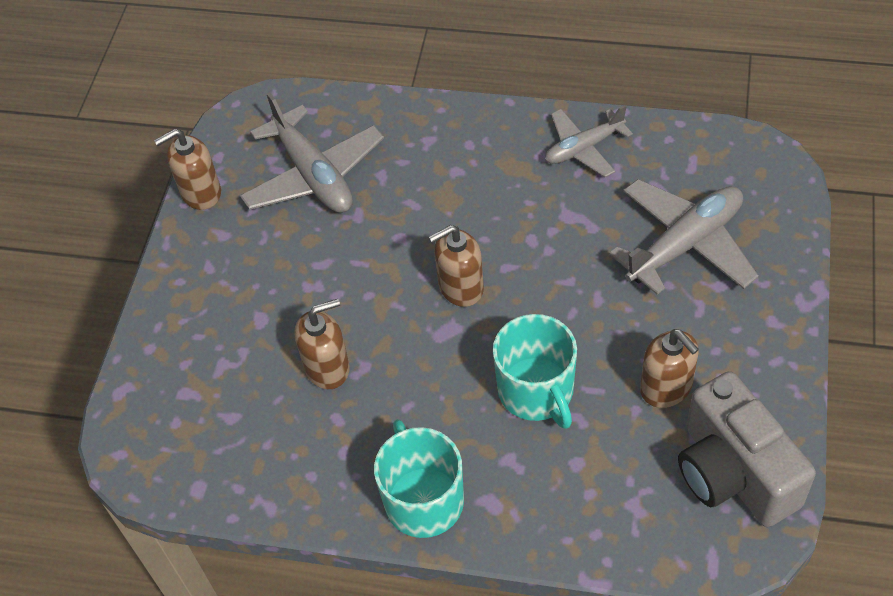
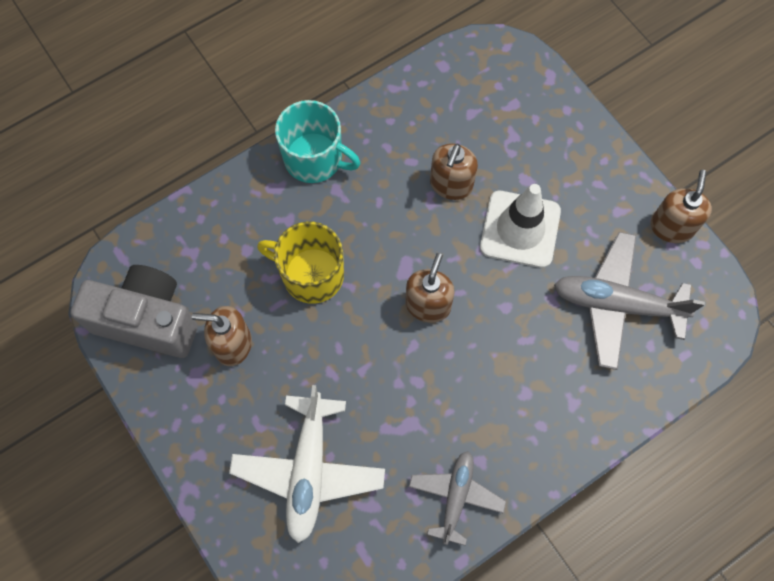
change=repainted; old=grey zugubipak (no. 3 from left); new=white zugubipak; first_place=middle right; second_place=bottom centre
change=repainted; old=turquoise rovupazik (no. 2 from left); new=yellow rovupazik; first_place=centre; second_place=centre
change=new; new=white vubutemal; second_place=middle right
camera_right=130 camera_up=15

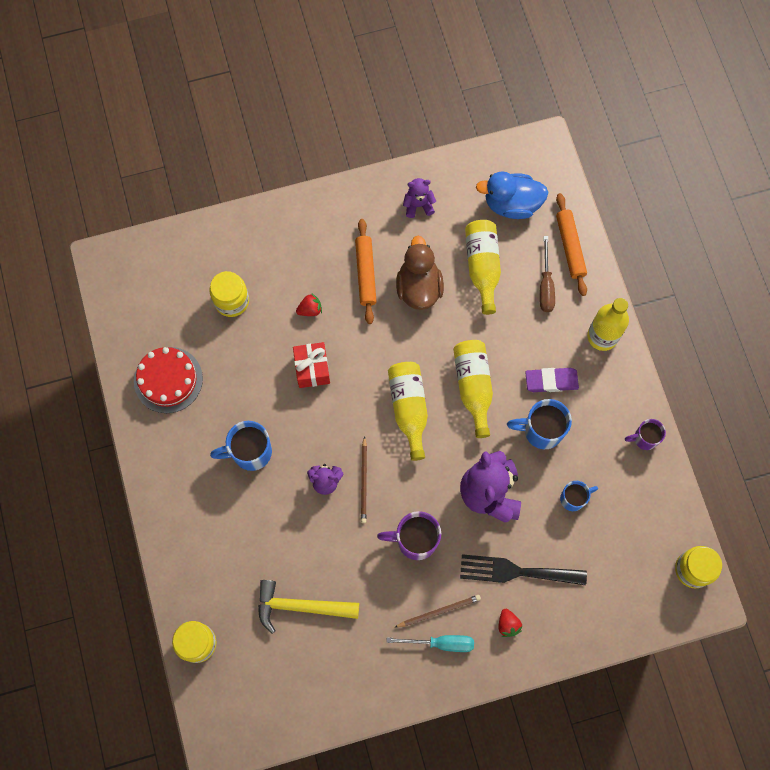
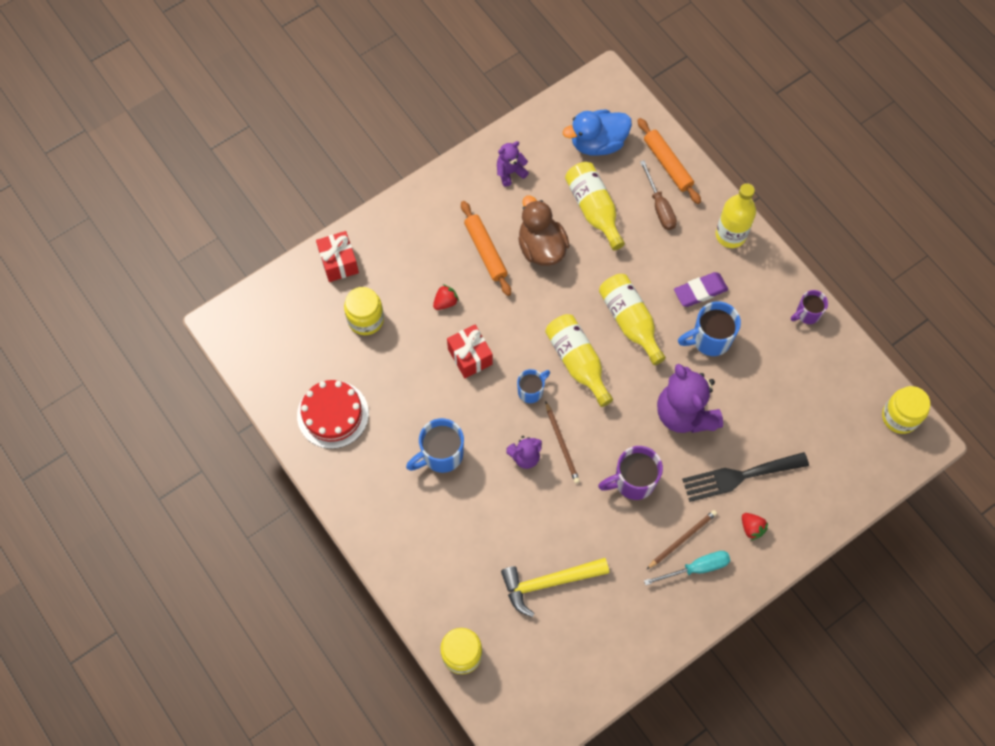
change=shifted; old=blue rovupazik (no. 3 from left in the first image); new=blue rovupazik (no. 2 from left); first_place=middle right; second_place=centre
change=new; new=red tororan (no. 1 from left); second_place=centre
camera_right=-20 camera_up=-5

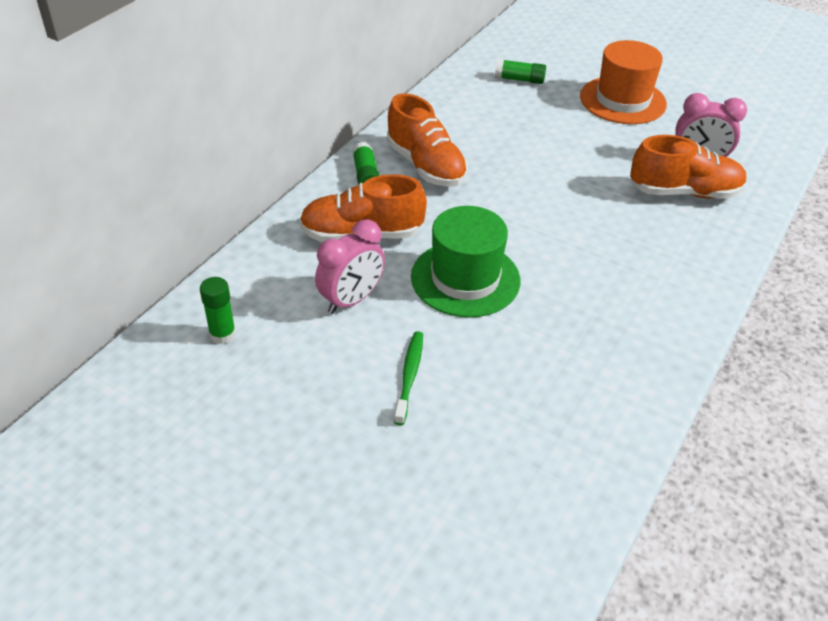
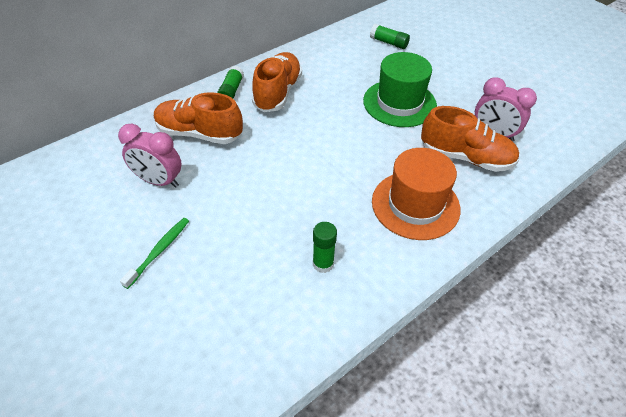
change=shifted; old=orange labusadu; first_place=top right; second_place=centre
change=rotated; old=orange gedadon (no. 2 from left); first_place=top centre; second_place=top centre; degrees=-150
change=shifted; old=green labusadu; first_place=centre; second_place=top centre
change=rotated; old=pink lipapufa (no. 1 from left); first_place=centre; second_place=middle left; degrees=45
change=shifted; old=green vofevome (no. 1 from left in the first image); new=green vofevome (no. 2 from left); first_place=middle left; second_place=centre
camera_right=20 camera_up=5

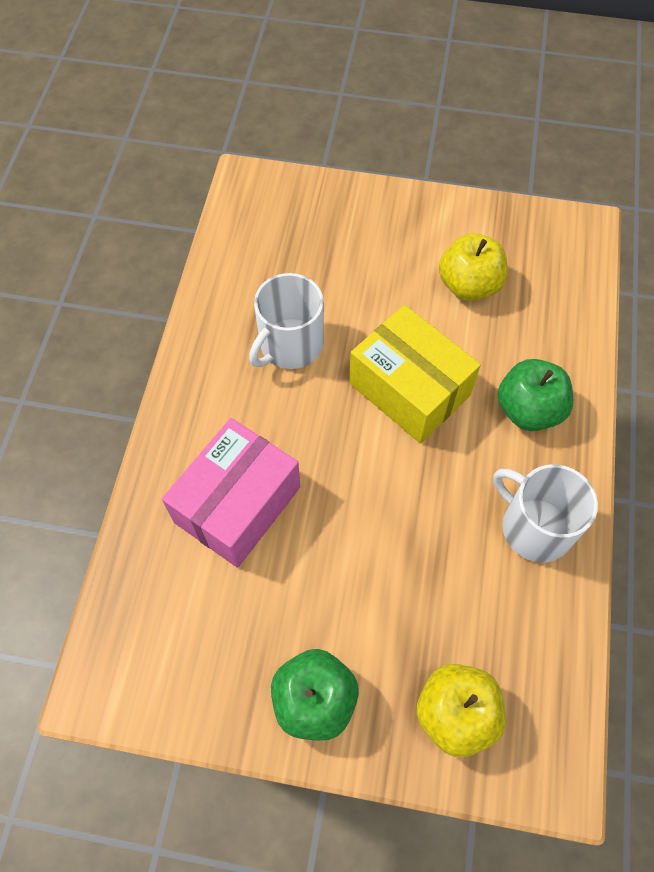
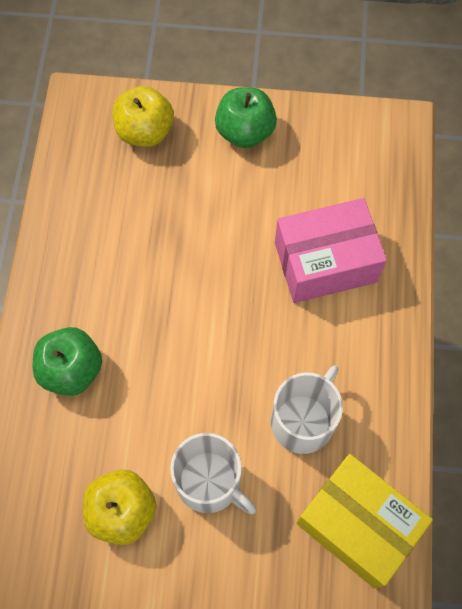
change=shifted; old=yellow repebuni; first_place=centre; second_place=bottom right
change=rotated; old=pink repebuni; first_place=centre; second_place=middle right; degrees=45
change=shifted; old=white rovupazik (no. 2 from left in the first image); new=white rovupazik (no. 1 from left); first_place=middle right; second_place=bottom centre
camera_right=175 camera_up=5

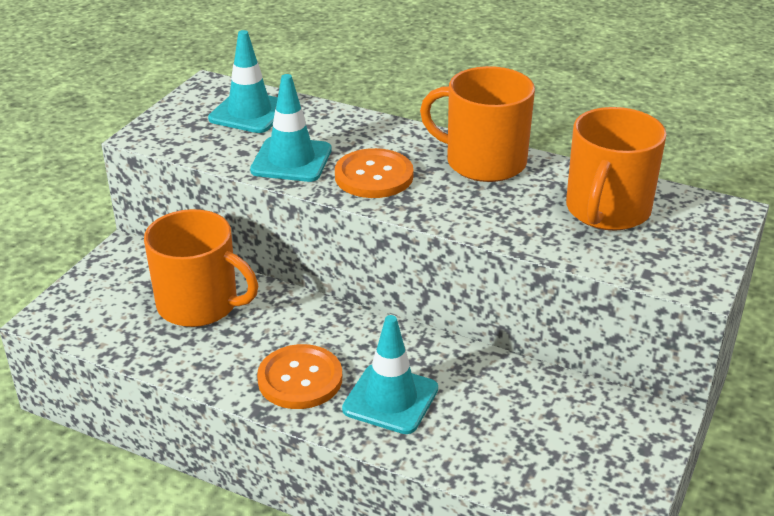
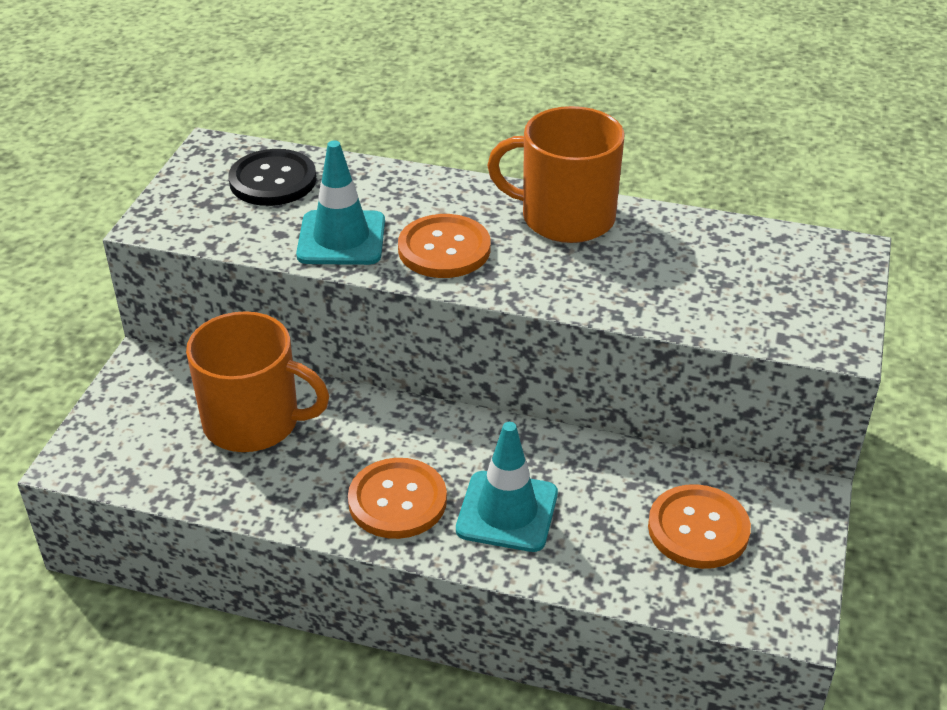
change=swapped; old=turquoise vubutemal (no. 1 from left); new=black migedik; first_place=top left; second_place=top left
change=gone; old=orange rovupazik (no. 3 from left); first_place=top right
change=new; new=orange migedik (no. 3 from left); second_place=bottom right
camera_right=-10 camera_up=5

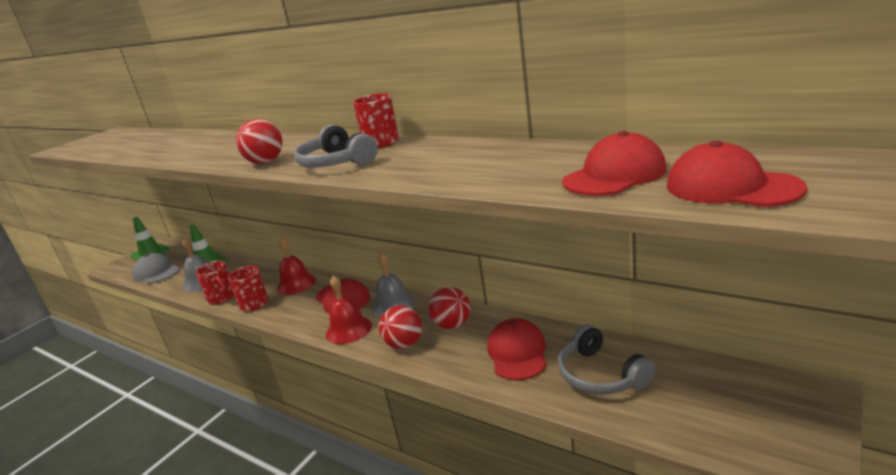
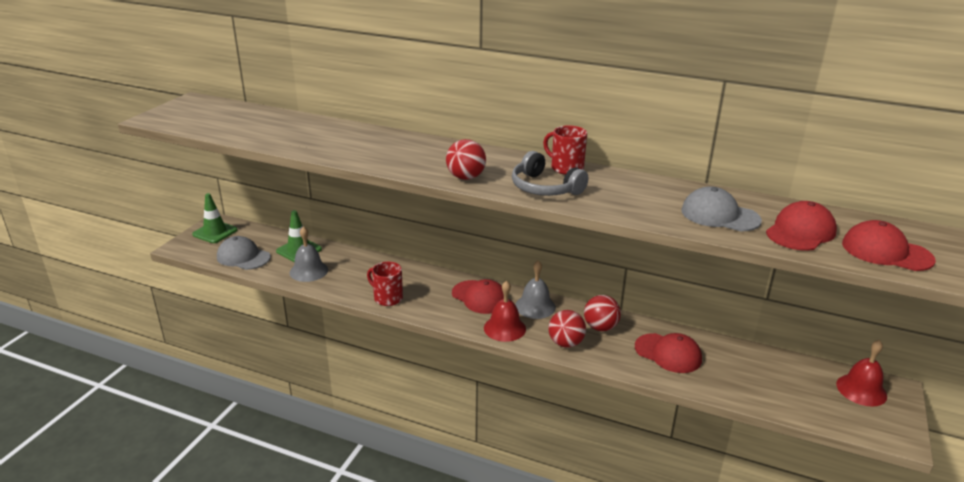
change=shifted; old=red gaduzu (no. 1 from left in the first image); new=red gaduzu (no. 2 from left); first_place=middle left; second_place=bottom right
change=gone; old=red rovupazik (no. 1 from left); first_place=middle left
change=rotated; old=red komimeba (no. 2 from left); first_place=bottom centre; second_place=bottom right; degrees=135
change=gone; old=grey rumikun (no. 2 from left); first_place=bottom right
change=new; new=grey komimeba (no. 2 from left); second_place=middle right
camera_right=-15 camera_up=5

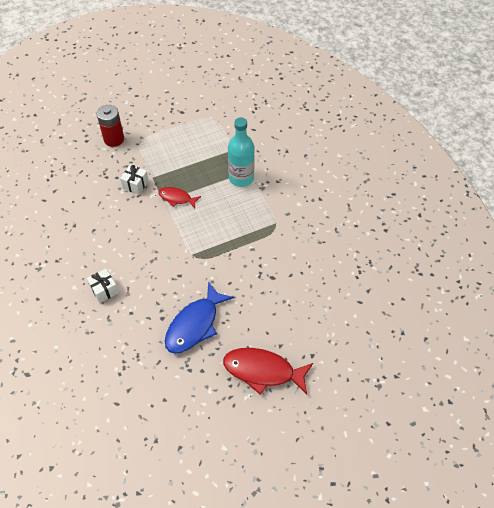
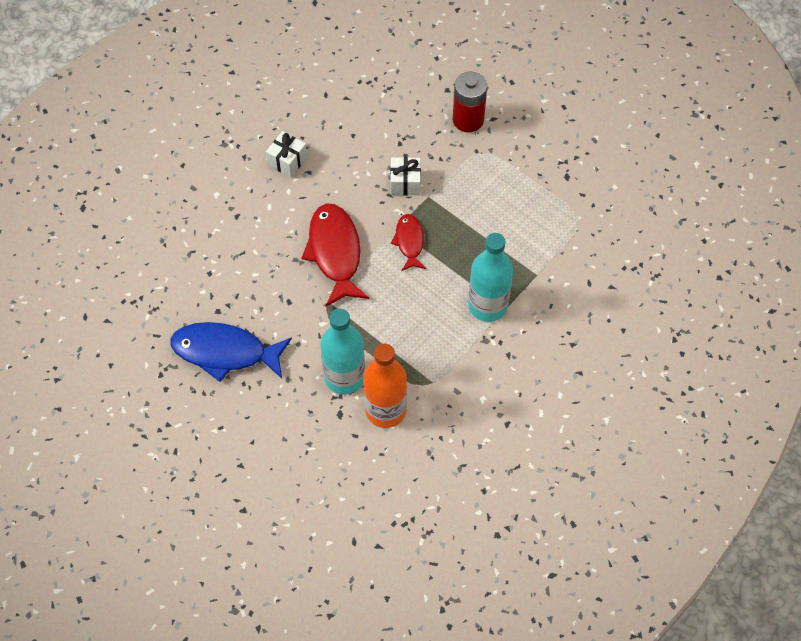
change=shifted; old=white tororan (no. 1 from left); first_place=middle left; second_place=top centre
change=shifted; old=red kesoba (no. 2 from left in the first image); new=red kesoba (no. 1 from left); first_place=bottom centre; second_place=centre
change=new; new=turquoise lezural (no. 1 from left); second_place=centre
change=new; new=orange lezural; second_place=centre
camera_right=65 camera_up=5

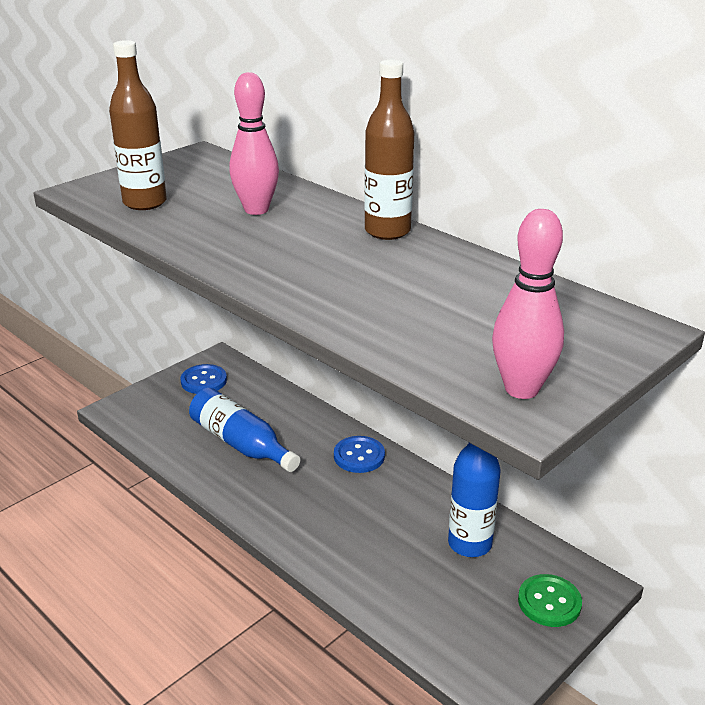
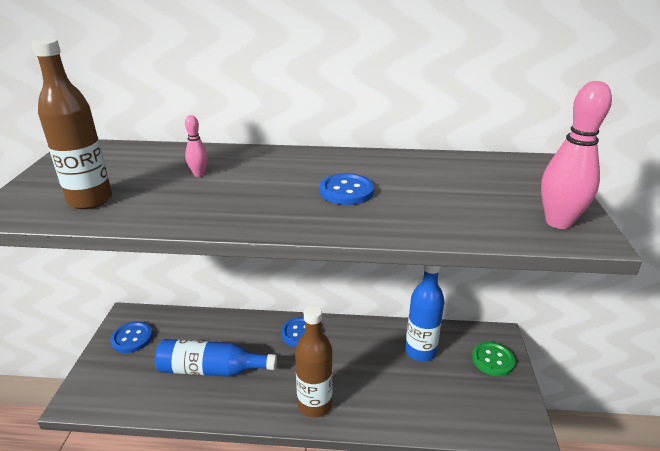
change=shifted; old=brown lezural (no. 2 from left); first_place=top centre; second_place=bottom centre
change=scaled; old=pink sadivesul (no. 1 from left); first_place=top centre; second_place=top left; factor=0.51
change=new; new=blue migedik (no. 3 from left); second_place=centre
camera_right=-40 camera_up=0

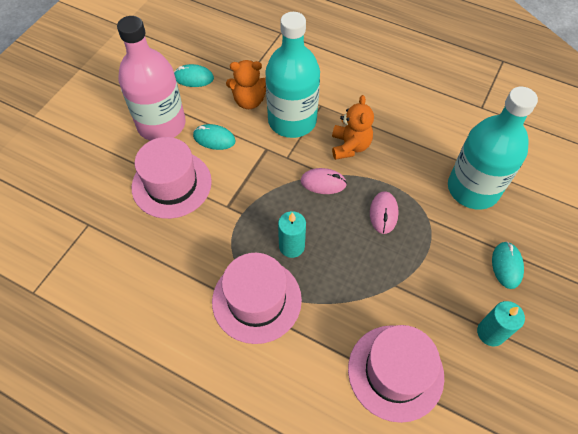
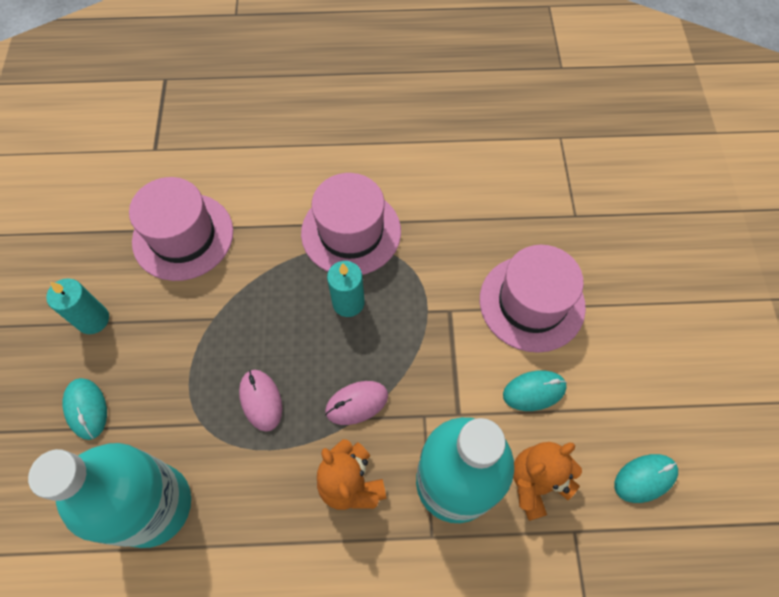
change=gone; old=pink lezural; first_place=top left
camera_right=150 camera_up=5

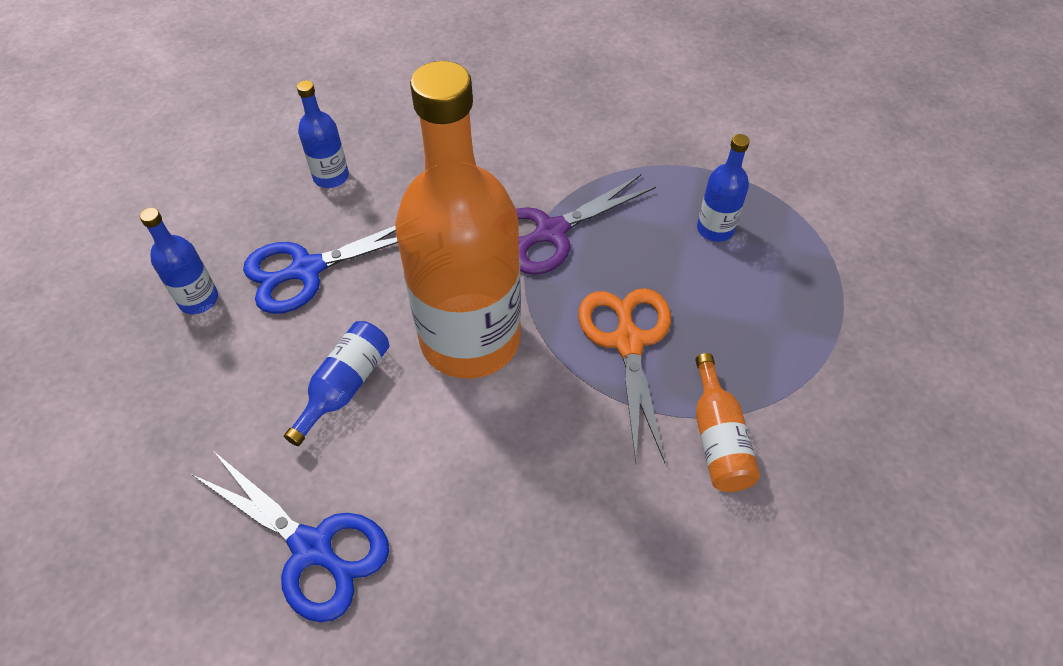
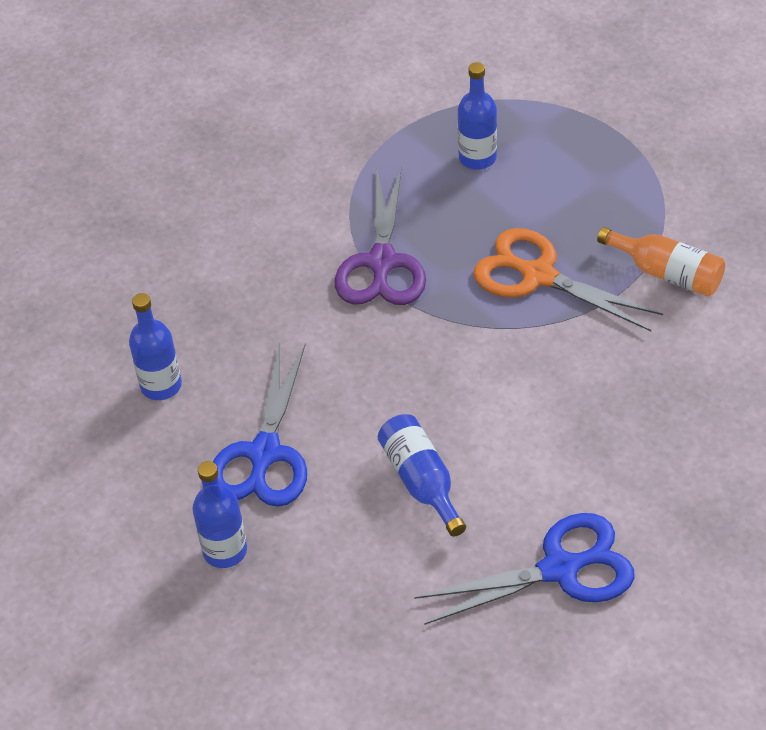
change=gone; old=orange lezural (no. 1 from left); first_place=top centre
camera_right=-50 camera_up=-5

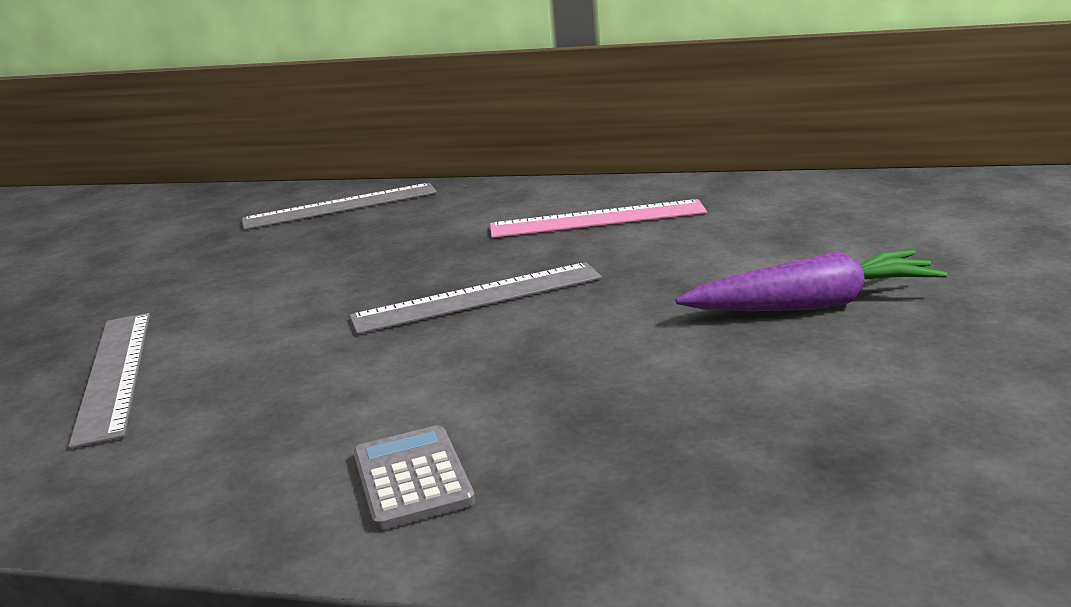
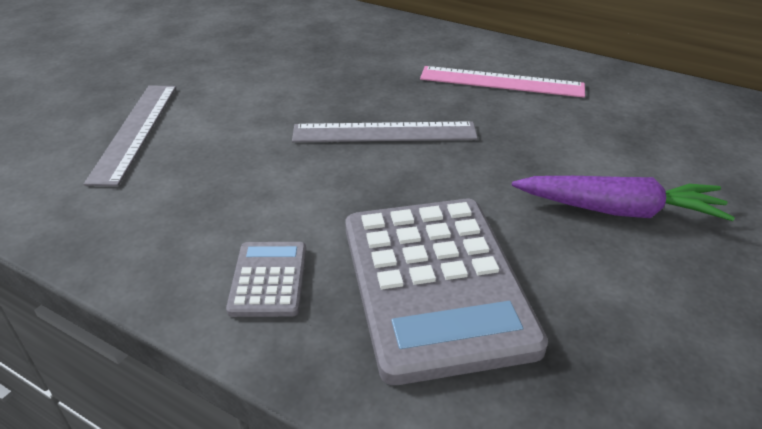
change=gone; old=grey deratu (no. 2 from left); first_place=middle left
change=new; new=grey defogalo (no. 2 from left); second_place=bottom centre
camera_right=15 camera_up=15

